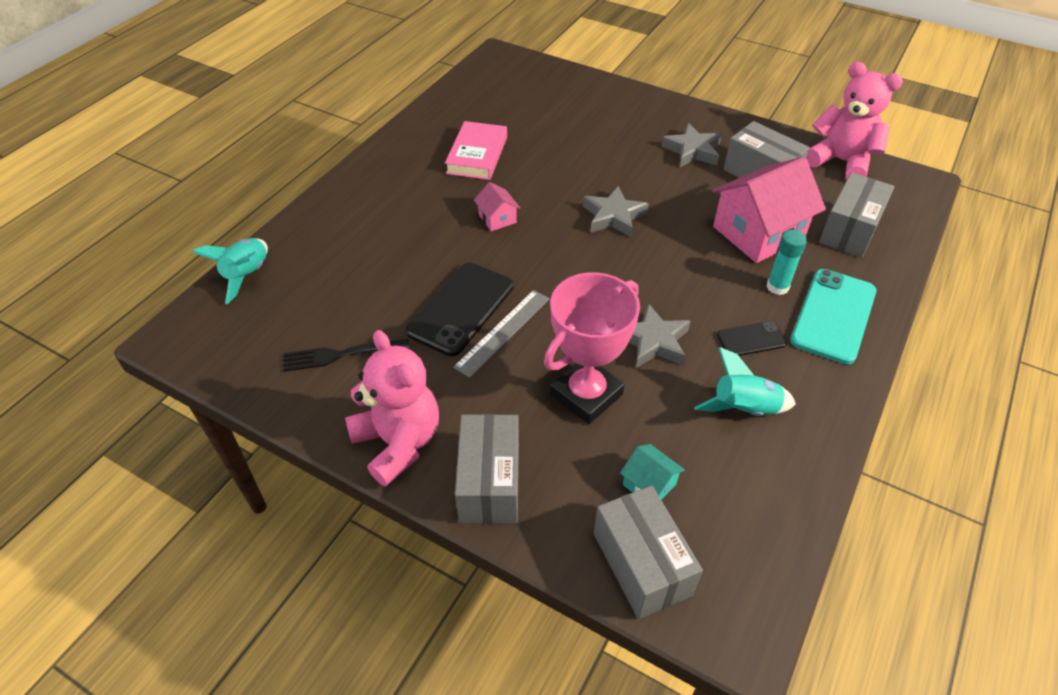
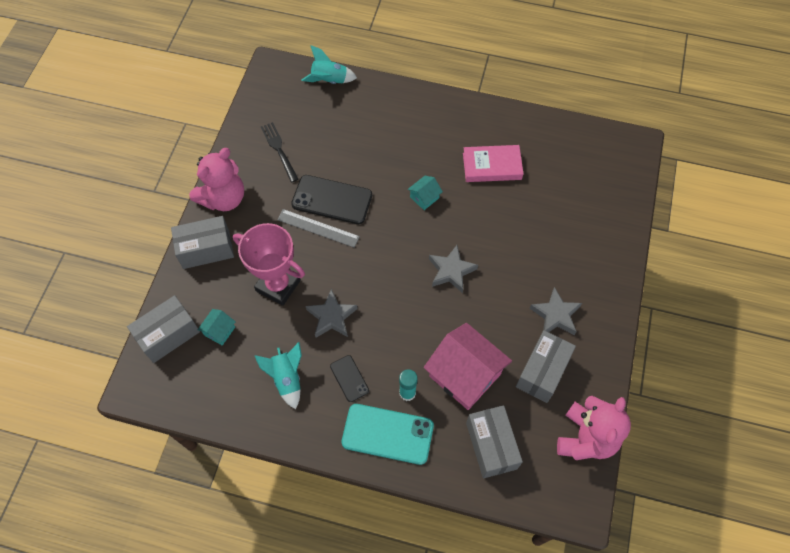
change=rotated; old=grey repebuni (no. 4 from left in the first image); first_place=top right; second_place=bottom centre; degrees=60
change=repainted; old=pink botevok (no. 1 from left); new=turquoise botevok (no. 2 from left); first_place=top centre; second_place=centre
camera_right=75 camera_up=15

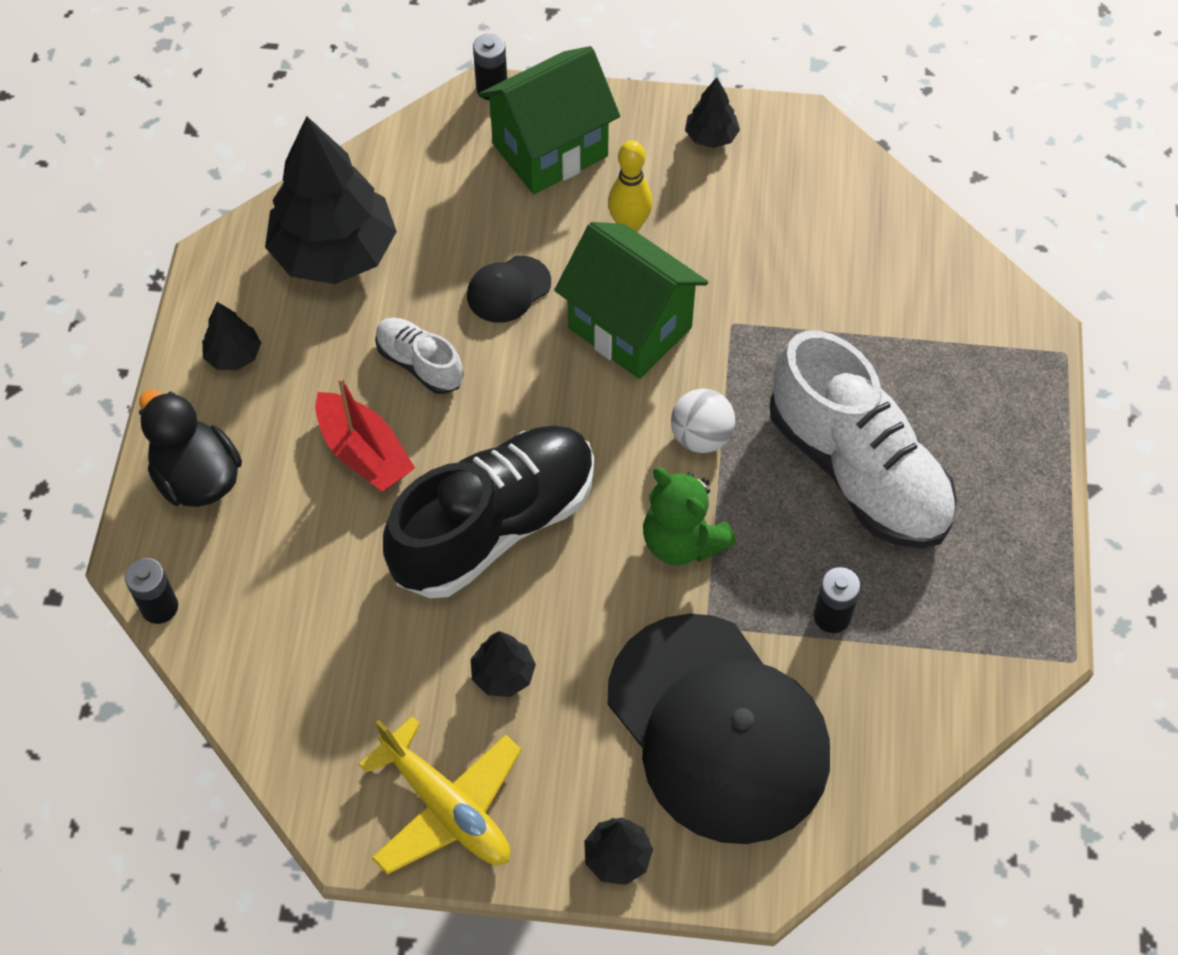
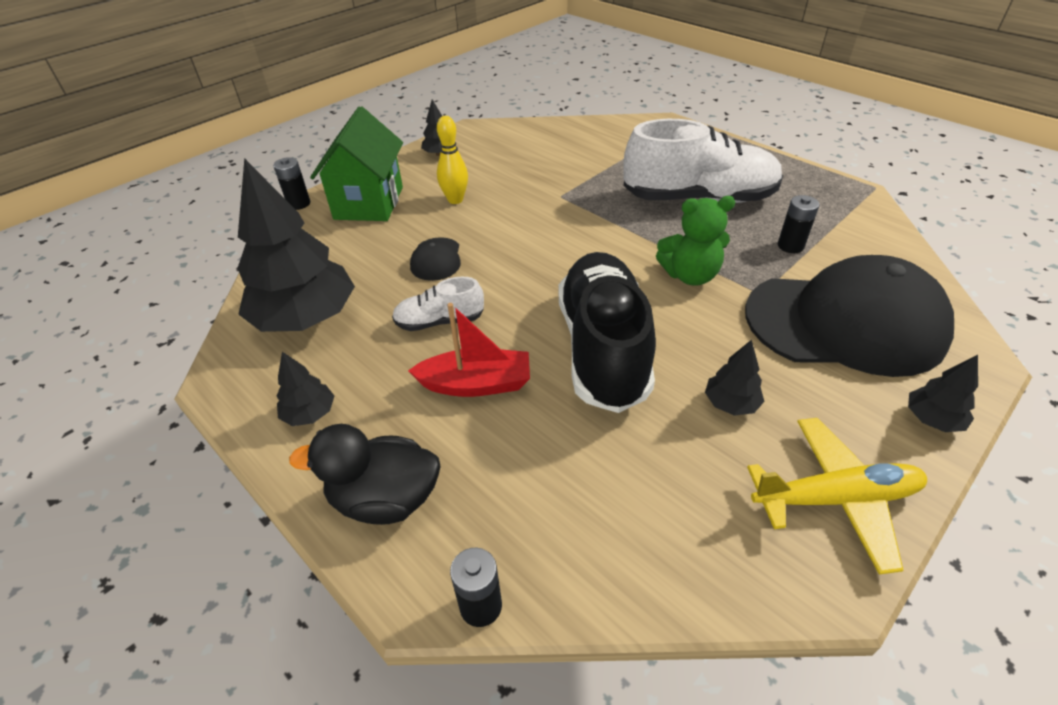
change=gone; old=green botevok (no. 2 from left); first_place=top centre
change=gone; old=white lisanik; first_place=centre
camera_right=-50 camera_up=-15

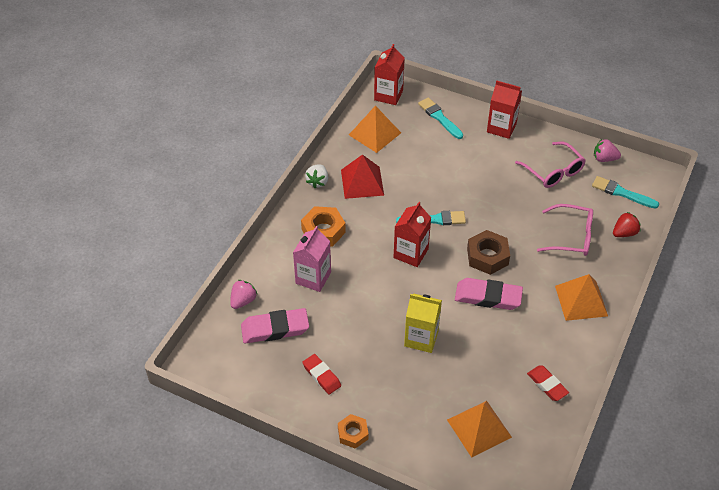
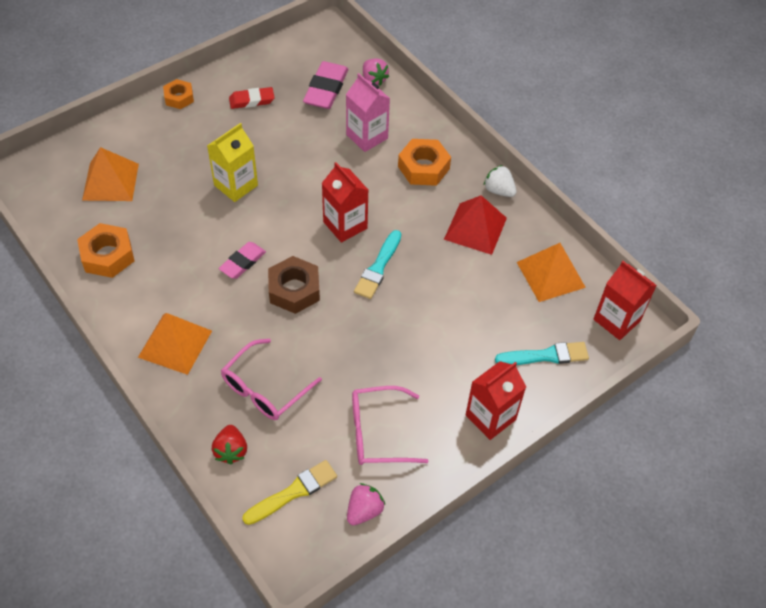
change=repainted; old=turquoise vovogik (no. 3 from left); new=yellow vovogik; first_place=middle right; second_place=bottom centre
change=scaled; old=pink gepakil (no. 2 from left in the first image); first_place=middle right; second_place=middle left; factor=0.64
change=swapped; old=red gepakil (no. 2 from left); new=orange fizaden (no. 1 from left); first_place=bottom right; second_place=middle left
camera_right=115 camera_up=5

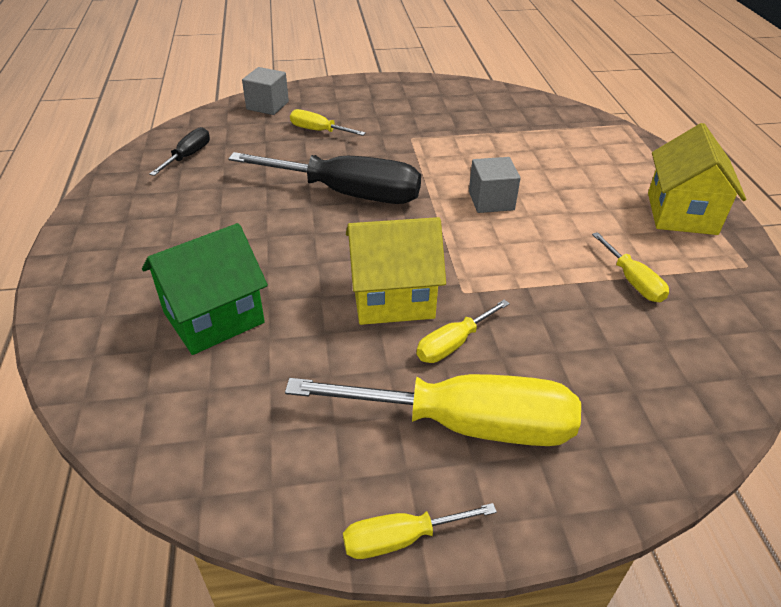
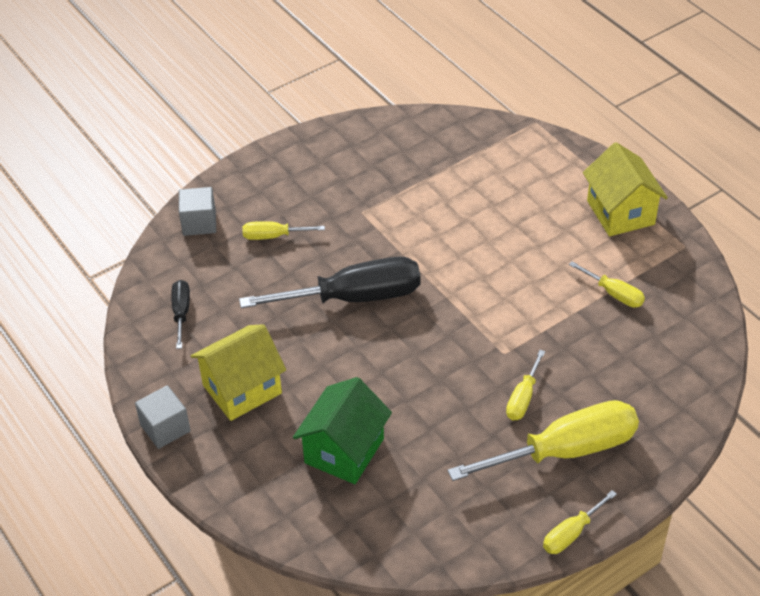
change=shifted; old=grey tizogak (no. 2 from left in the first image); new=grey tizogak (no. 1 from left); first_place=top centre; second_place=bottom left
change=shifted; old=yellow botevok (no. 1 from left); first_place=centre; second_place=middle left
camera_right=-25 camera_up=5

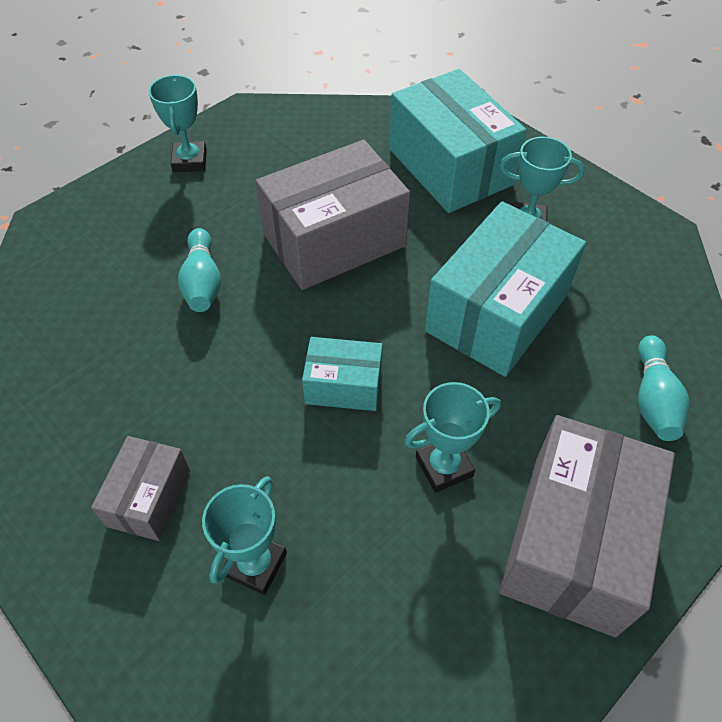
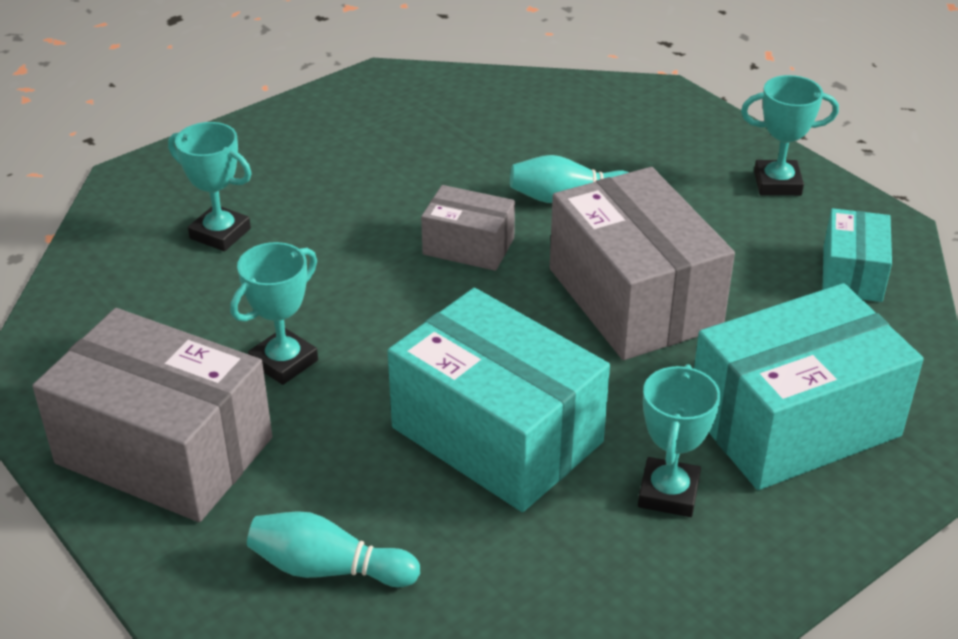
change=shifted; old=turquoise repebuni (no. 1 from left in the first image); new=turquoise repebuni (no. 3 from left); first_place=centre; second_place=middle right
change=rotated; old=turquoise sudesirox (no. 3 from left in the first image); first_place=centre; second_place=middle left; degrees=60
change=shifted; old=grey repebuni (no. 1 from left in the first image); new=grey repebuni (no. 2 from left); first_place=bottom left; second_place=centre
camera_right=95 camera_up=-15

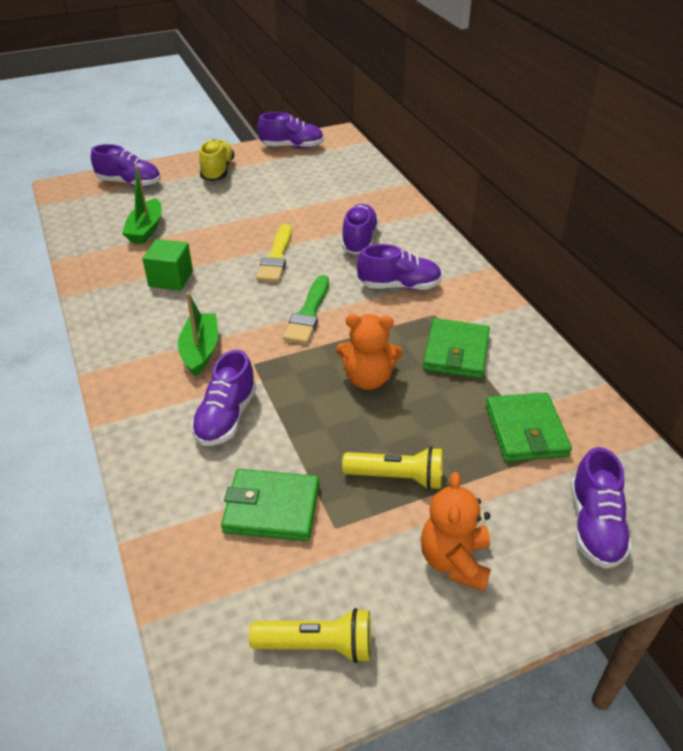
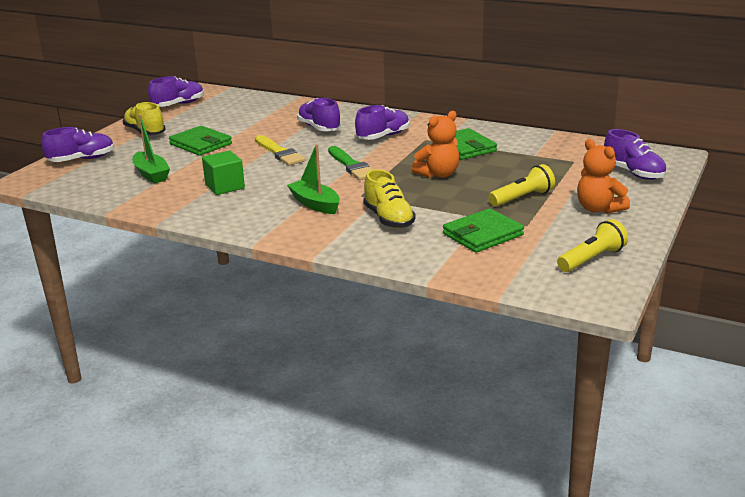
change=repainted; old=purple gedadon (no. 2 from left); new=yellow gedadon (no. 2 from left); first_place=middle left; second_place=centre
change=shifted; old=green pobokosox (no. 3 from left in the first image); new=green pobokosox (no. 1 from left); first_place=middle right; second_place=top left
camera_right=-40 camera_up=-15

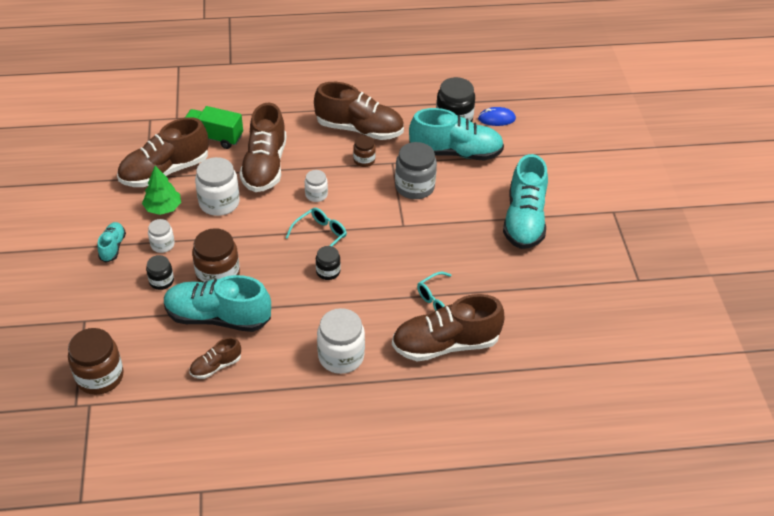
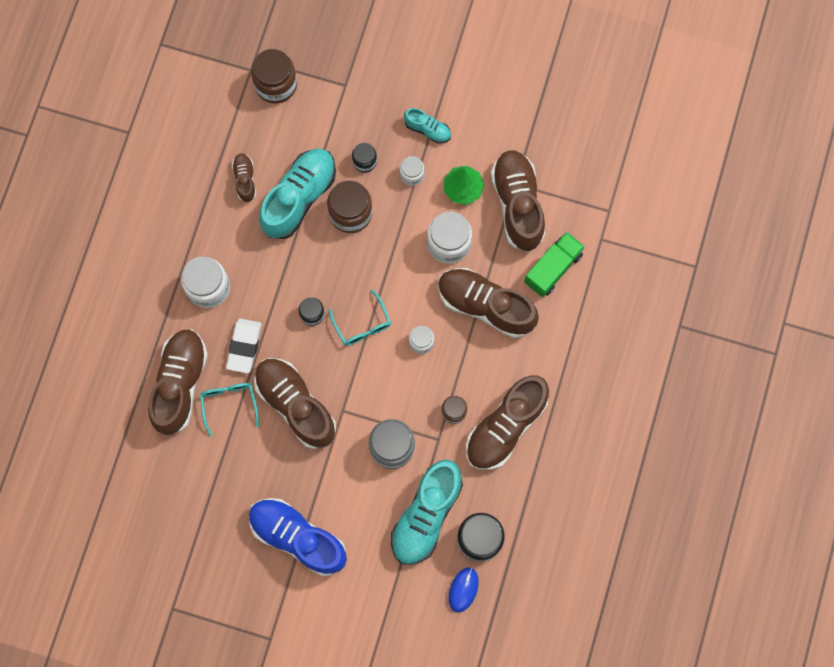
change=repainted; old=turquoise gedadon (no. 4 from left); new=blue gedadon; first_place=middle right; second_place=bottom centre
change=new; new=white gepakil; second_place=middle left
change=new; new=brown gedadon (no. 3 from left); second_place=centre
camera_right=115 camera_up=30

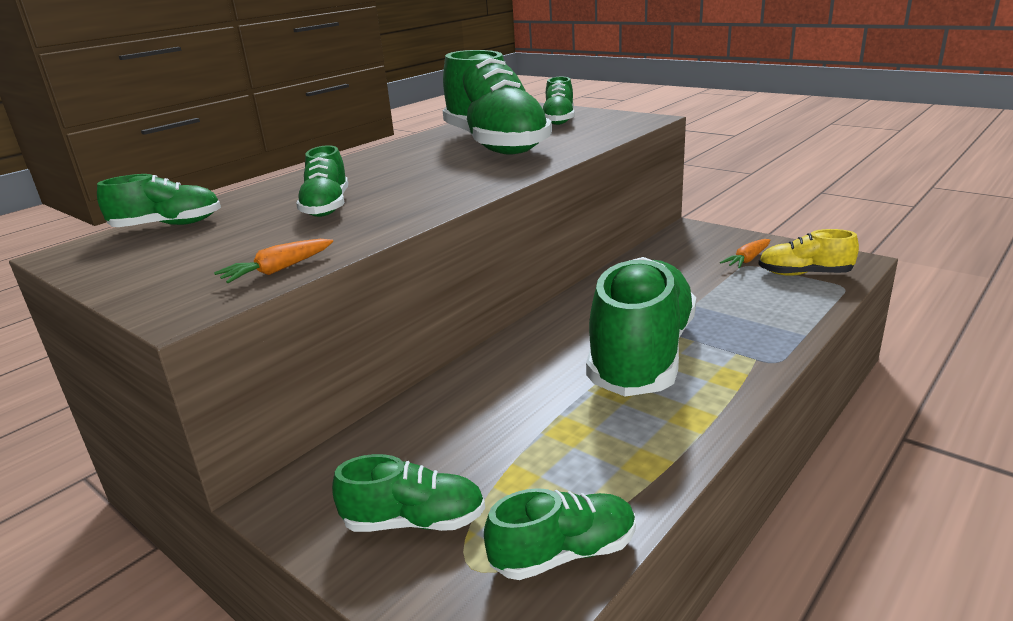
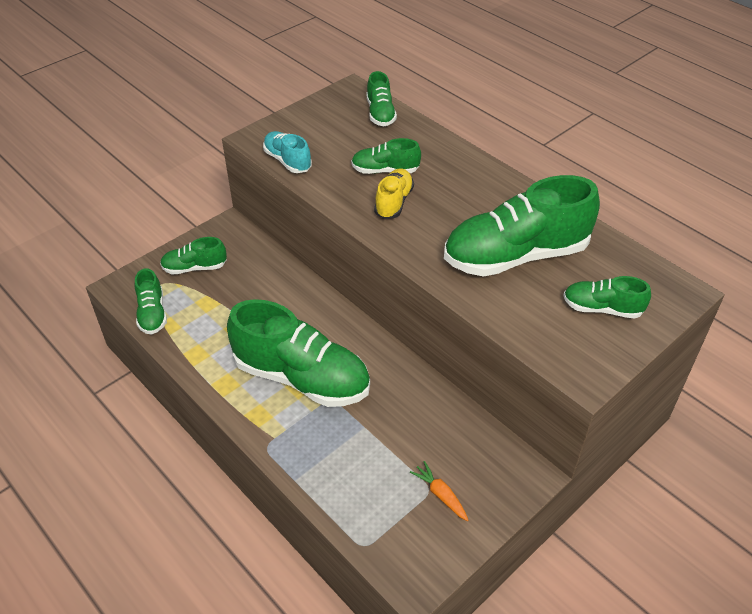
change=shifted; old=yellow gedadon; first_place=middle right; second_place=top centre
change=swapped; old=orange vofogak (no. 1 from left); new=turquoise gedadon; first_place=middle left; second_place=top centre
change=rotated; old=green gedadon (no. 3 from left in the first image); first_place=bottom centre; second_place=middle left; degrees=75
camera_right=95 camera_up=20

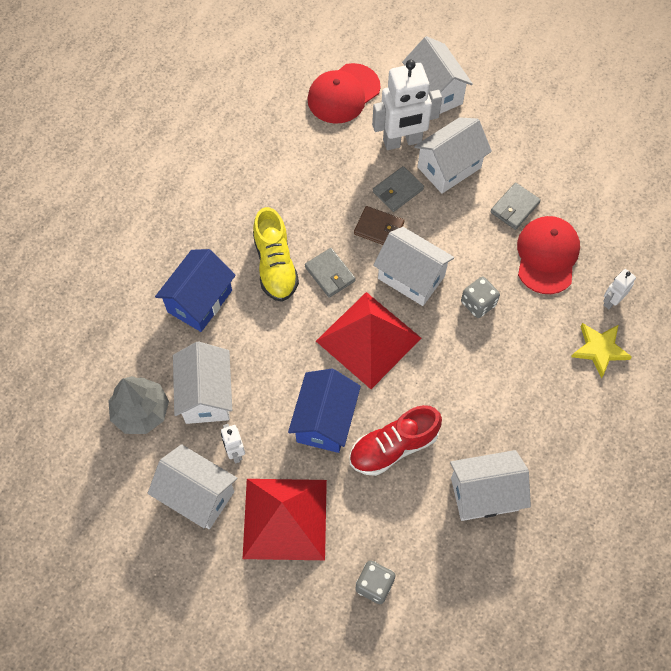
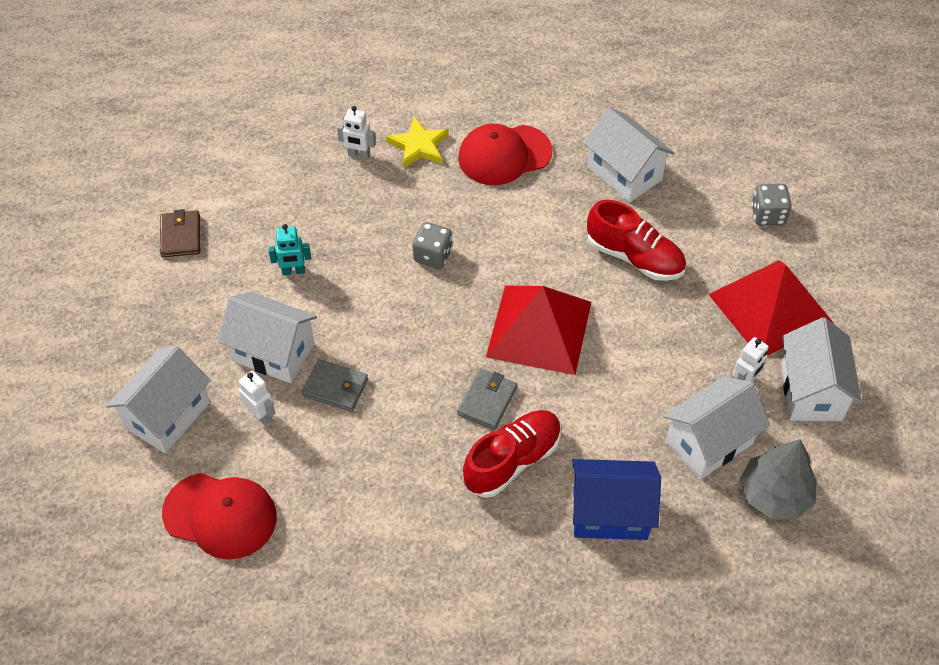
change=scaled; old=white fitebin (no. 2 from left in the first image); first_place=top centre; second_place=middle left; factor=0.48
change=swapped; old=grey pobokosox (no. 3 from left); new=turquoise fitebin; first_place=top right; second_place=middle left
change=shifted; old=brown pobokosox; first_place=centre; second_place=middle left
change=repainted; old=yellow gedadon; new=red gedadon (no. 1 from left); first_place=centre; second_place=bottom centre
change=shifted; old=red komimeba (no. 2 from left); first_place=middle right; second_place=top centre
change=gone; old=white botevok (no. 3 from left); first_place=centre
change=gone; old=blue botevok (no. 2 from left); first_place=centre
camera_right=-120 camera_up=-10

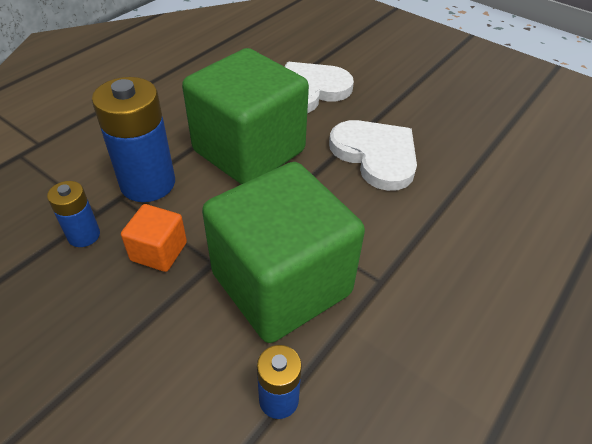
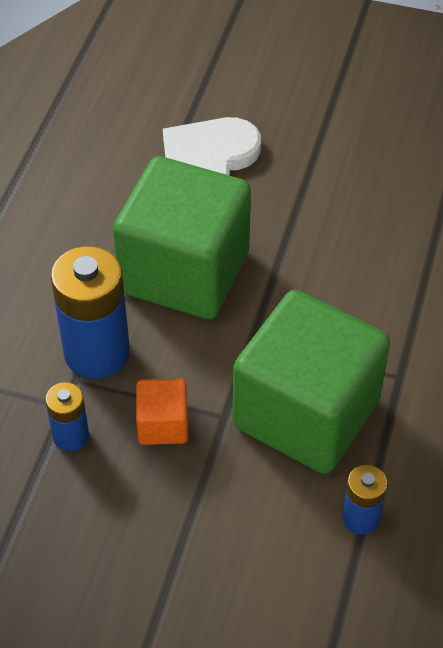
change=gone; old=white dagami (no. 2 from left); first_place=centre
camera_right=-20 camera_up=5

